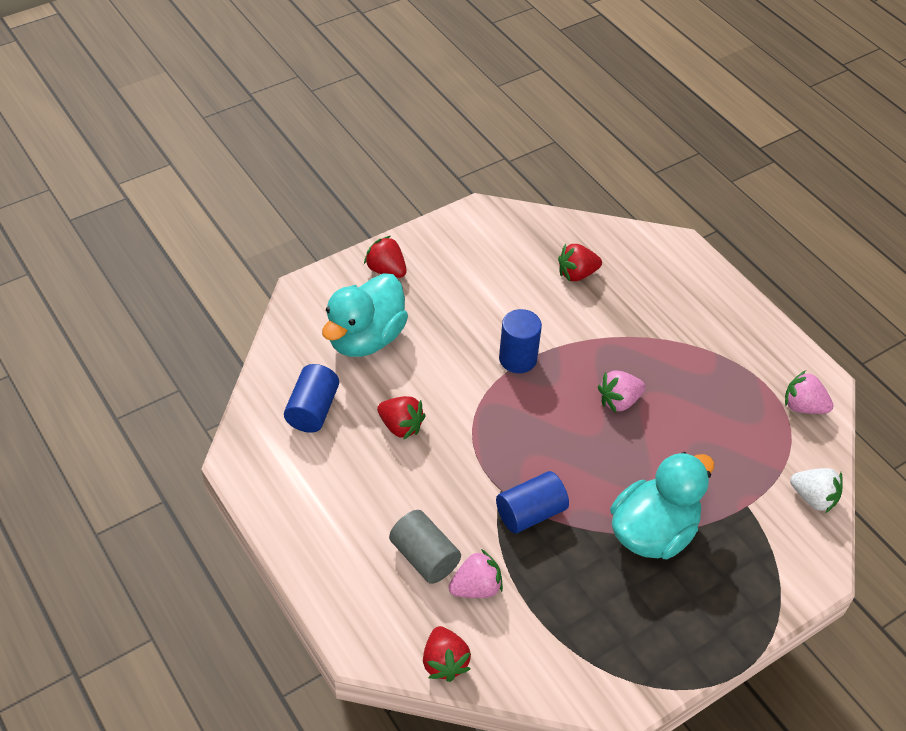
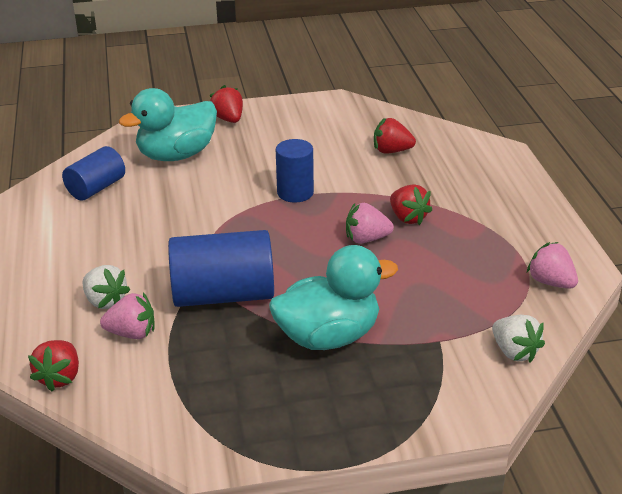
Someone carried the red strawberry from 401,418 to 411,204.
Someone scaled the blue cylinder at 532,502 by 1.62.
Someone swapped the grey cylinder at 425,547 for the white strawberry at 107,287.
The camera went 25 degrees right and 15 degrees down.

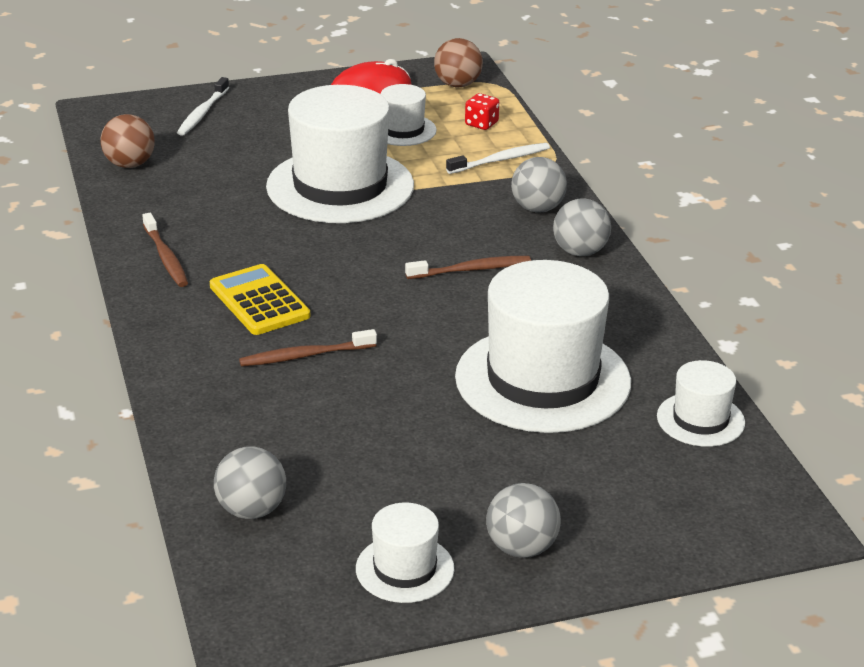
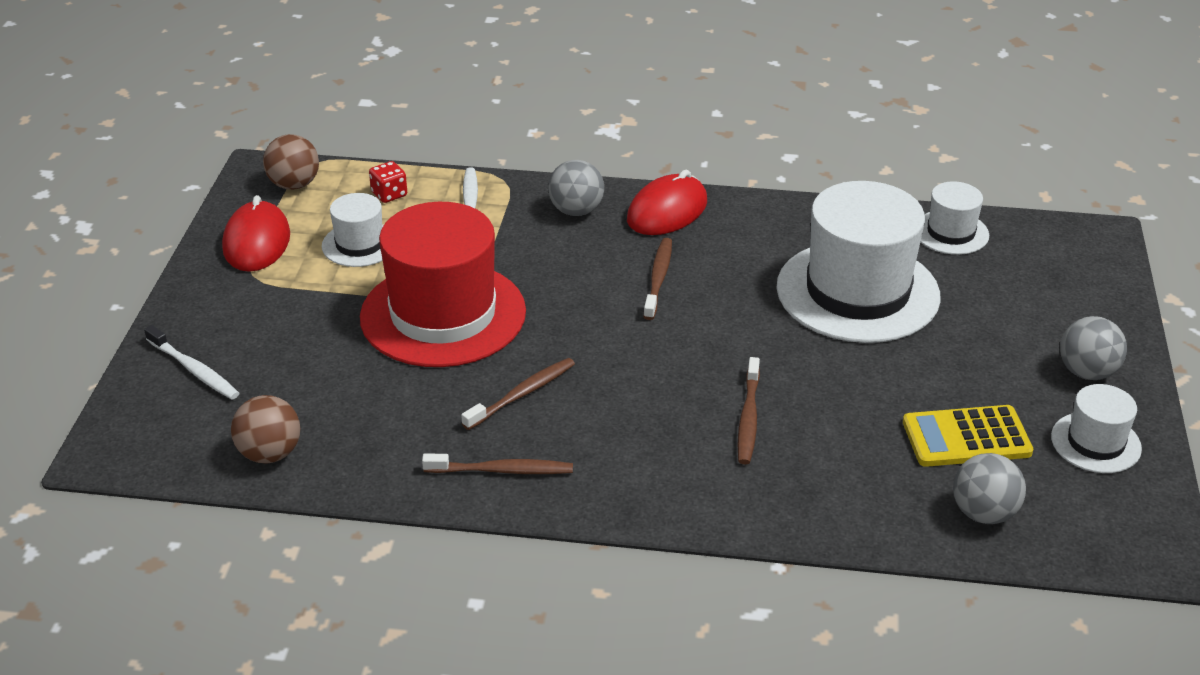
Someone repainted the white hat at 340,154, which became the red hat at 443,284.
Someone swapped the grey ball at 582,227 for the red mouse at 667,202.
Someone carried the yellow calculator from 260,299 to 968,436.
Someone put down the brown toothbrush at 518,394.
The camera went 65 degrees left and 5 degrees up.

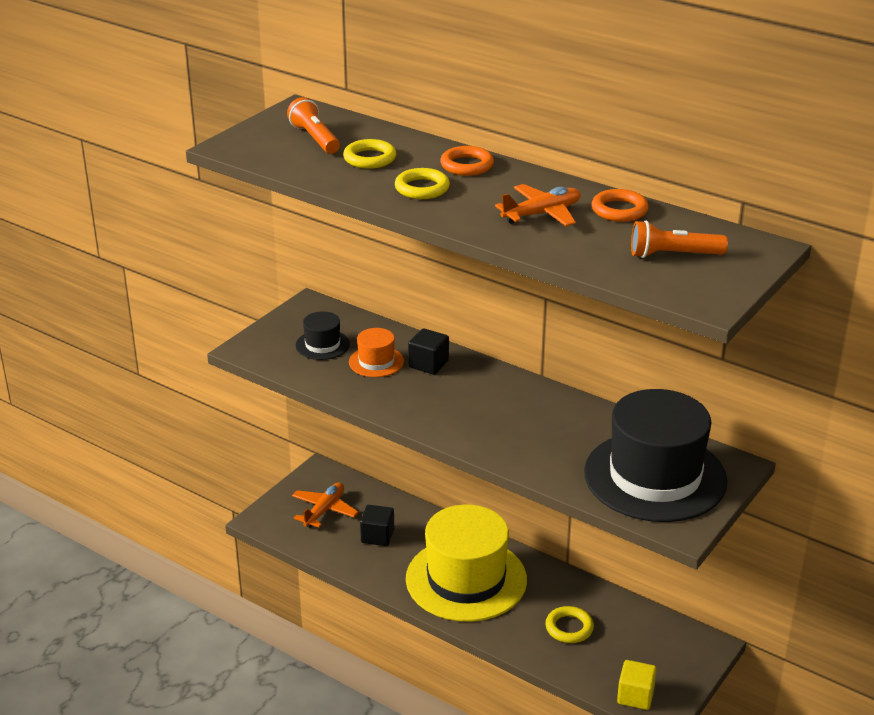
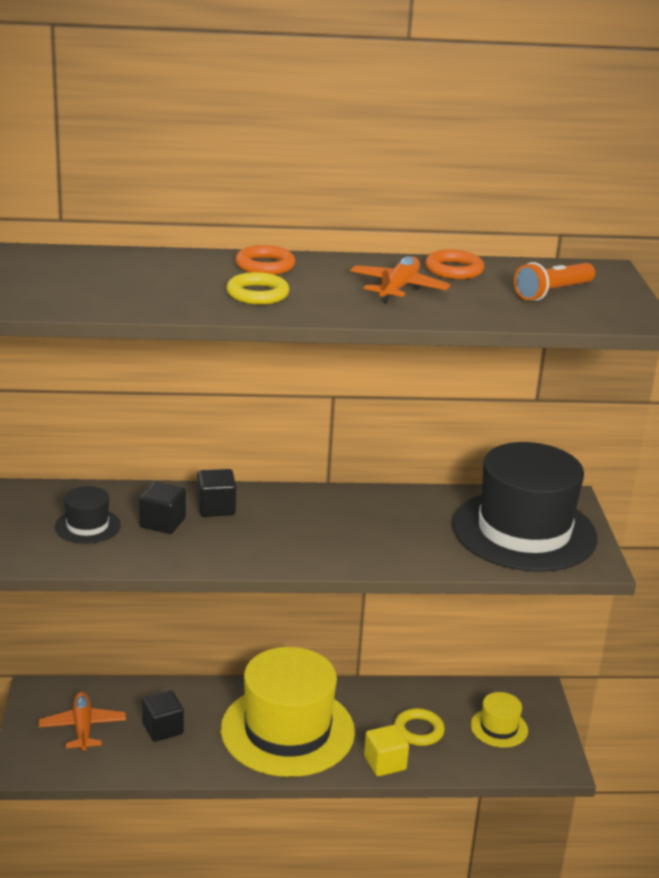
Someone took away the orange flashlight at 313,125.
Someone took away the yellow ring at 369,154.
Someone swapped the orange hat at 376,352 for the black cube at 162,508.
Someone carried the yellow cube from 637,685 to 386,750.
Someone put down the yellow hat at 499,720.
The camera went 40 degrees left and 5 degrees down.

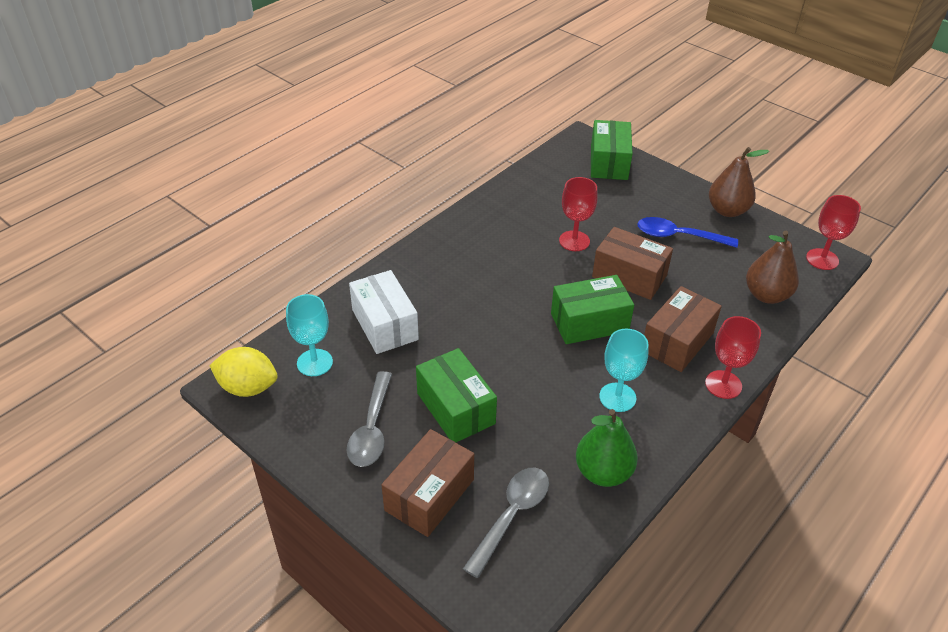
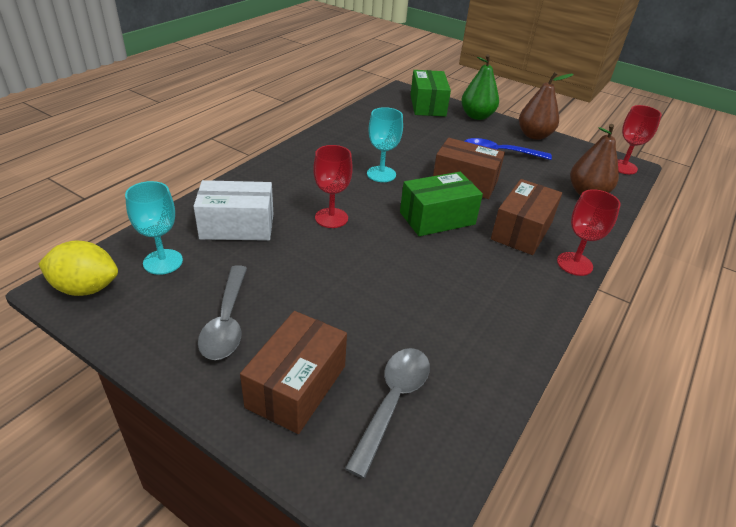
Someone carried the red goblet from 578,214 to 333,186.
Someone rotated the white box at 384,312 by 60 degrees counterclockwise.
Someone carried the turquoise goblet from 624,370 to 385,144.
Someone took away the green box at 456,395.
Someone carried the green pear from 607,448 to 480,87.
The camera went 10 degrees left and 5 degrees down.

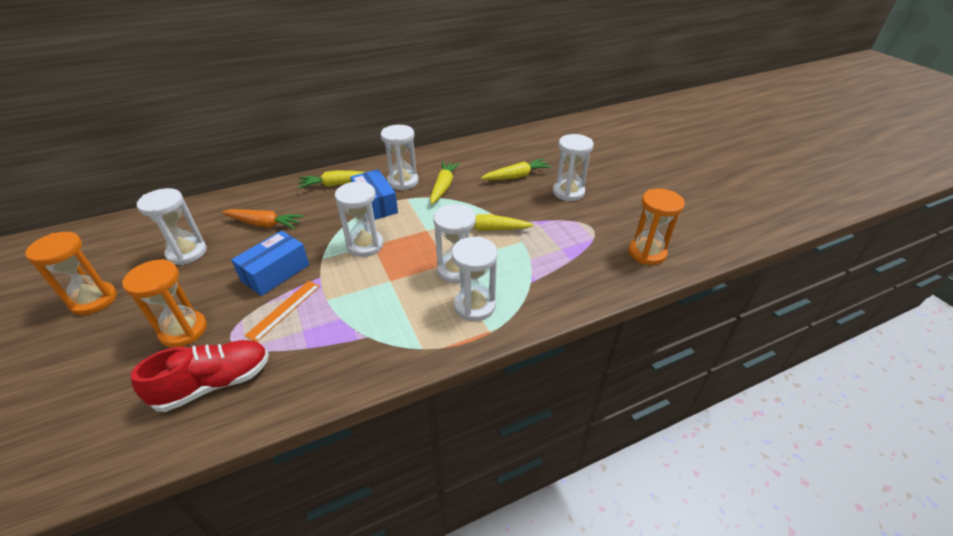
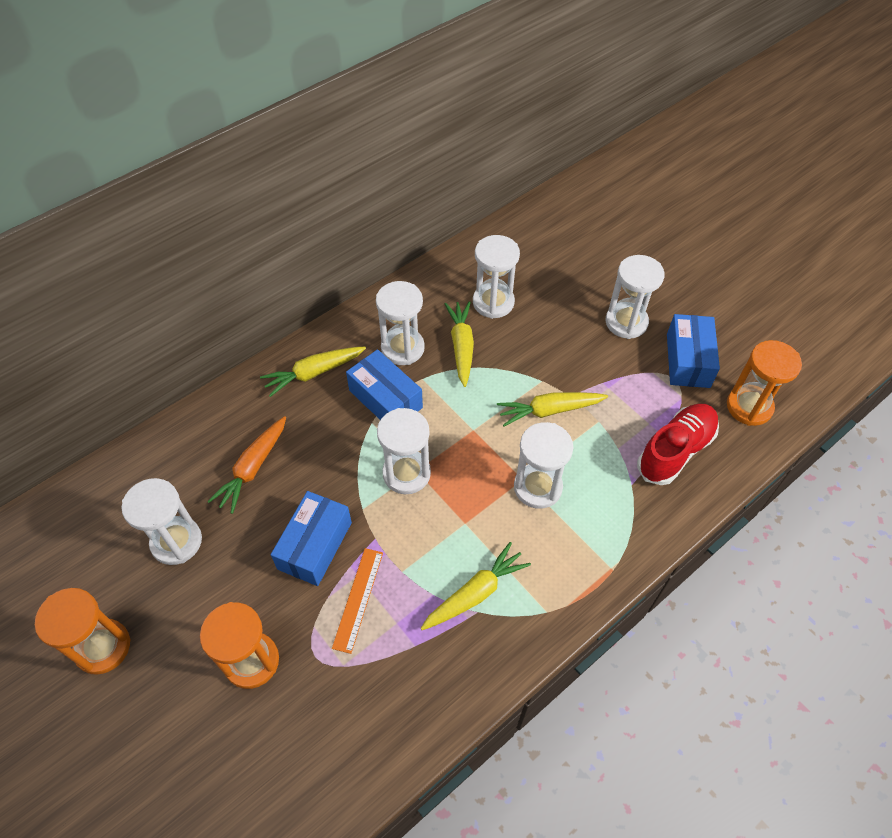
Someone carried the yellow carrot from 516,169 to 475,586.
Someone rotated the orange carrot at 263,219 by 120 degrees clockwise.
Someone carried the white hourglass from 475,279 to 496,277.
Someone carried the red shoe from 200,376 to 678,444.
Someone put down the blue box at 693,351.
The camera went 15 degrees left and 15 degrees up.

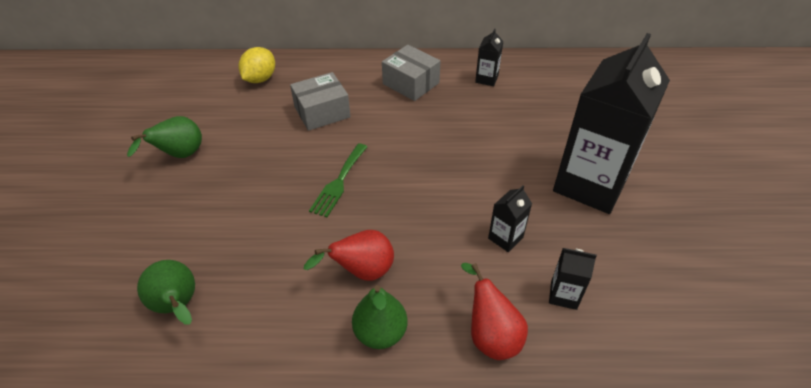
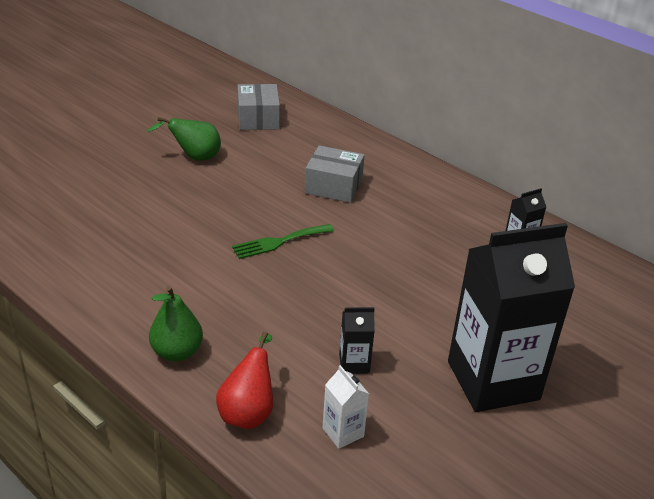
Someone carried the grey box from 411,73 to 258,107.
Someone took away the yellow lemon at 257,65.
Someone took away the red pear at 349,255.
Someone repainted the black carton at 573,279, which became the white carton at 345,407.
Someone took away the green pear at 166,292.
The camera went 40 degrees right and 10 degrees down.

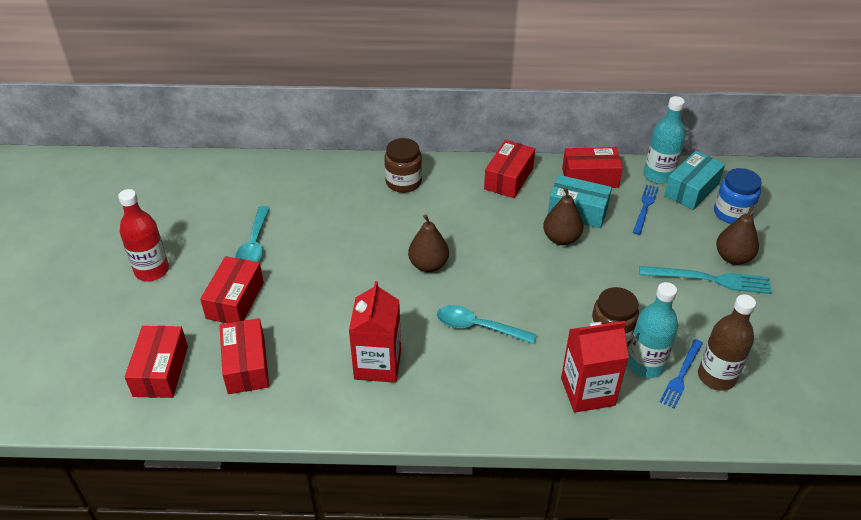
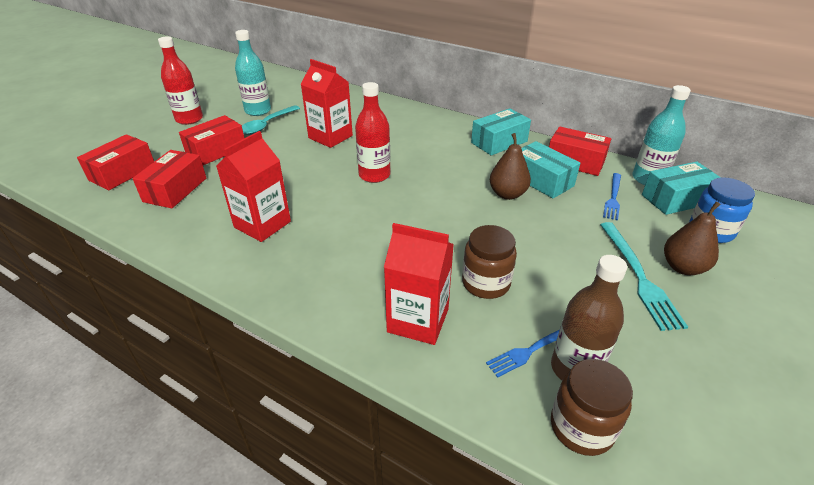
Someone carried the brown jar from 403,165 to 592,407.
Someone repainted the red box at 509,169, which became the turquoise box at 501,132.
Someone rotated the blue fork at 646,209 by 150 degrees clockwise.
Someone swapped the brown pear at 428,243 for the red bottle at 373,132.
Someone rotated the turquoise fork at 705,280 by 45 degrees clockwise.
Someone carried the turquoise bottle from 652,330 to 253,73.
Someone took away the turquoise spoon at 487,324.
Someone put down the red carton at 327,103.
The camera went 30 degrees right and 5 degrees down.

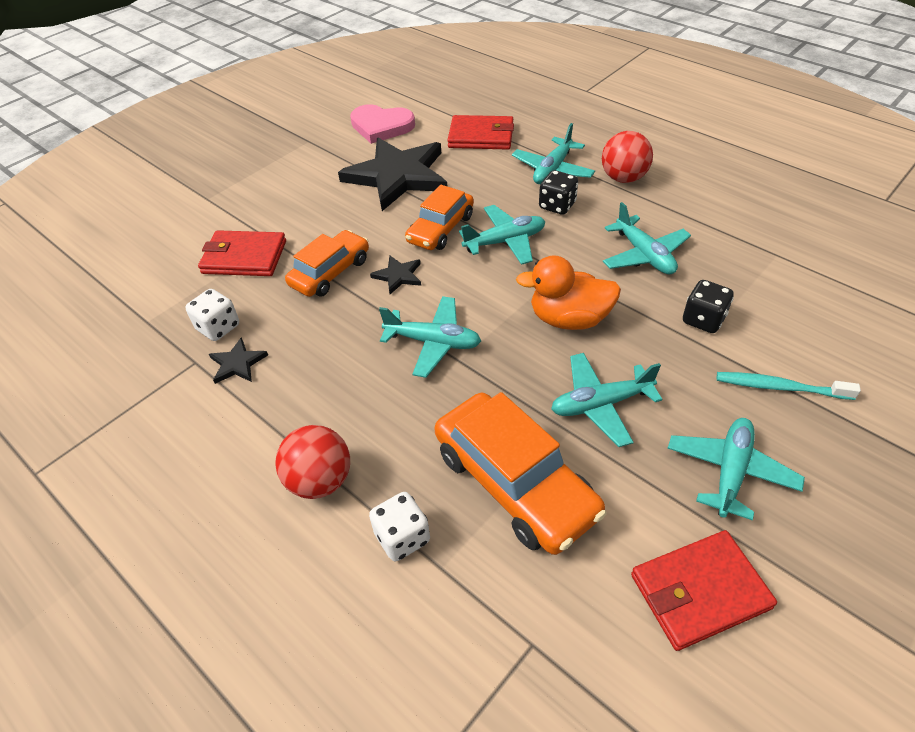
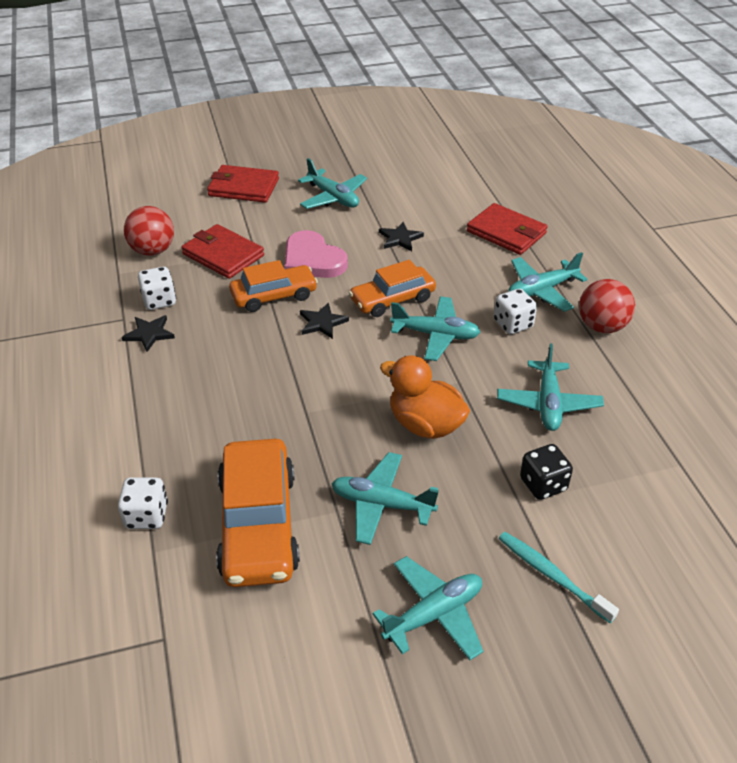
Someone carried the pink heart from 382,124 to 316,254.
Someone scaled the black star at 393,174 by 0.41.
Someone repainted the black dice at 558,192, which became the white dice at 515,311.
Someone carried the turquoise plane from 430,337 to 332,183.
Someone carried the red ball from 312,462 to 149,231.
Someone carried the red wallet from 704,590 to 243,184.
The camera went 30 degrees right and 5 degrees down.

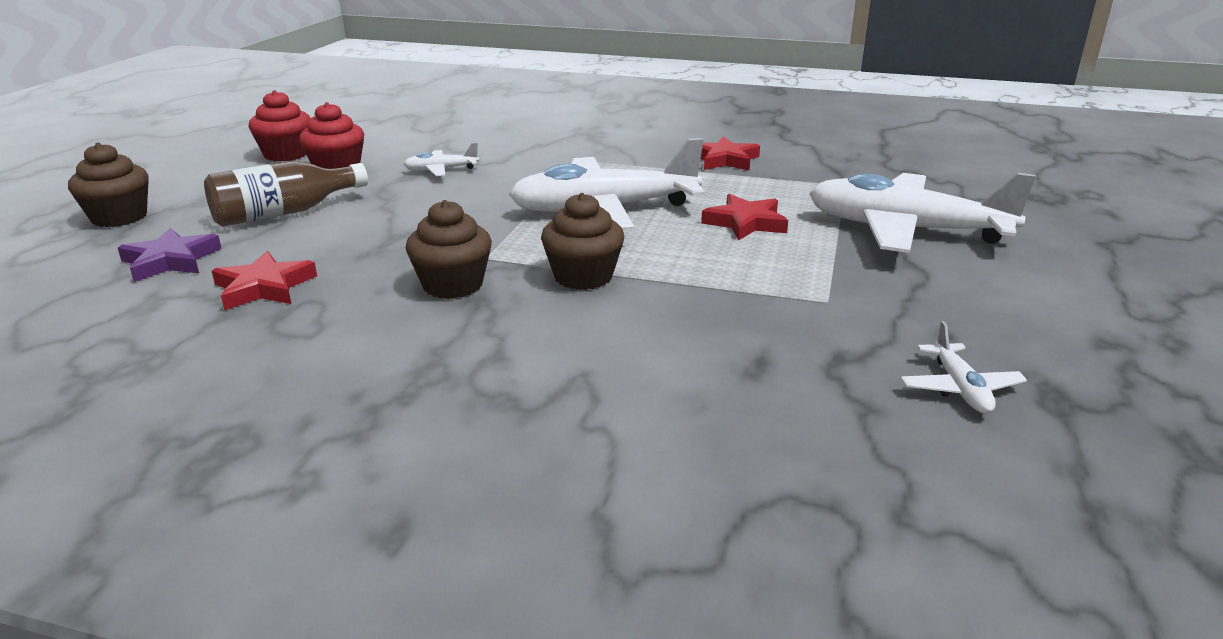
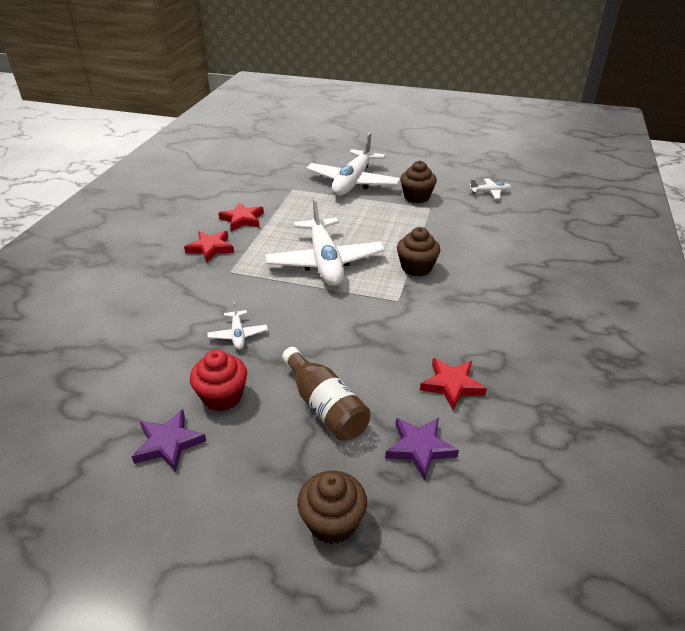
Someone swapped the red cupcake at 280,126 for the purple star at 169,440.
Someone carried the red star from 744,217 to 209,246.
Someone carried the brown cupcake from 449,249 to 418,182.
The camera went 90 degrees left and 10 degrees up.

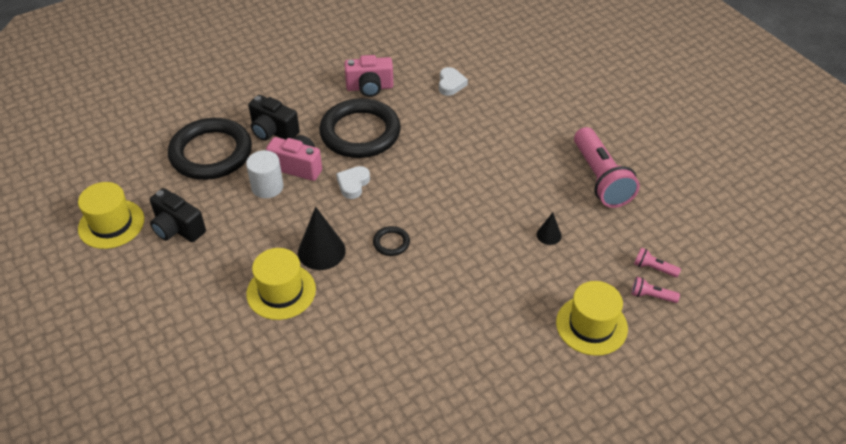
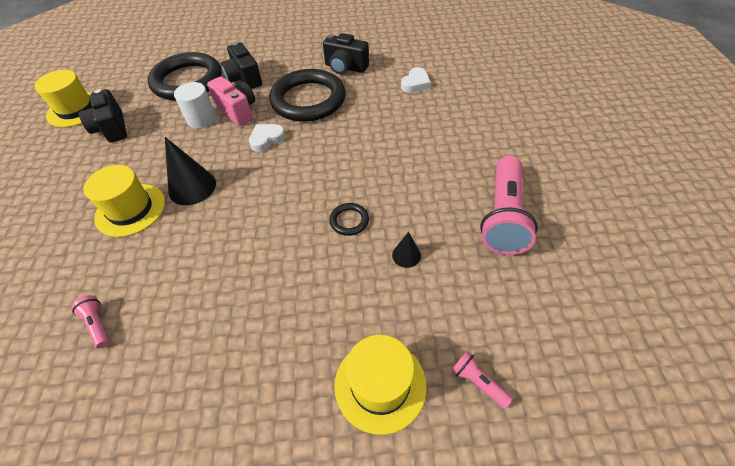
Someone repainted the pink camera at 368,76, which became the black camera at 346,53.
Someone carried the black ring from 391,241 to 349,219.
Someone carried the pink flashlight from 657,262 to 90,321.
The camera went 30 degrees right and 5 degrees up.

